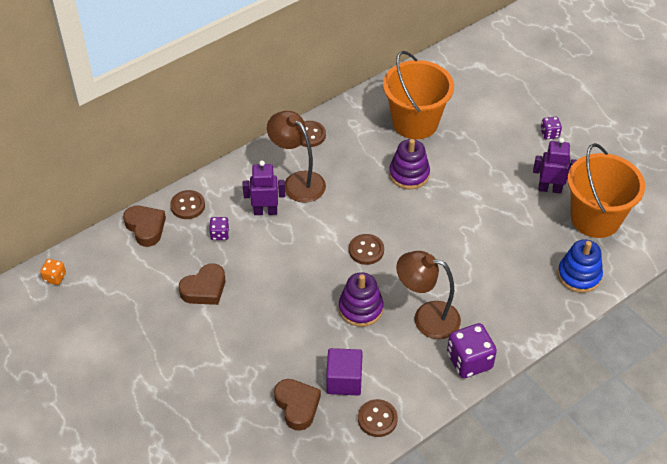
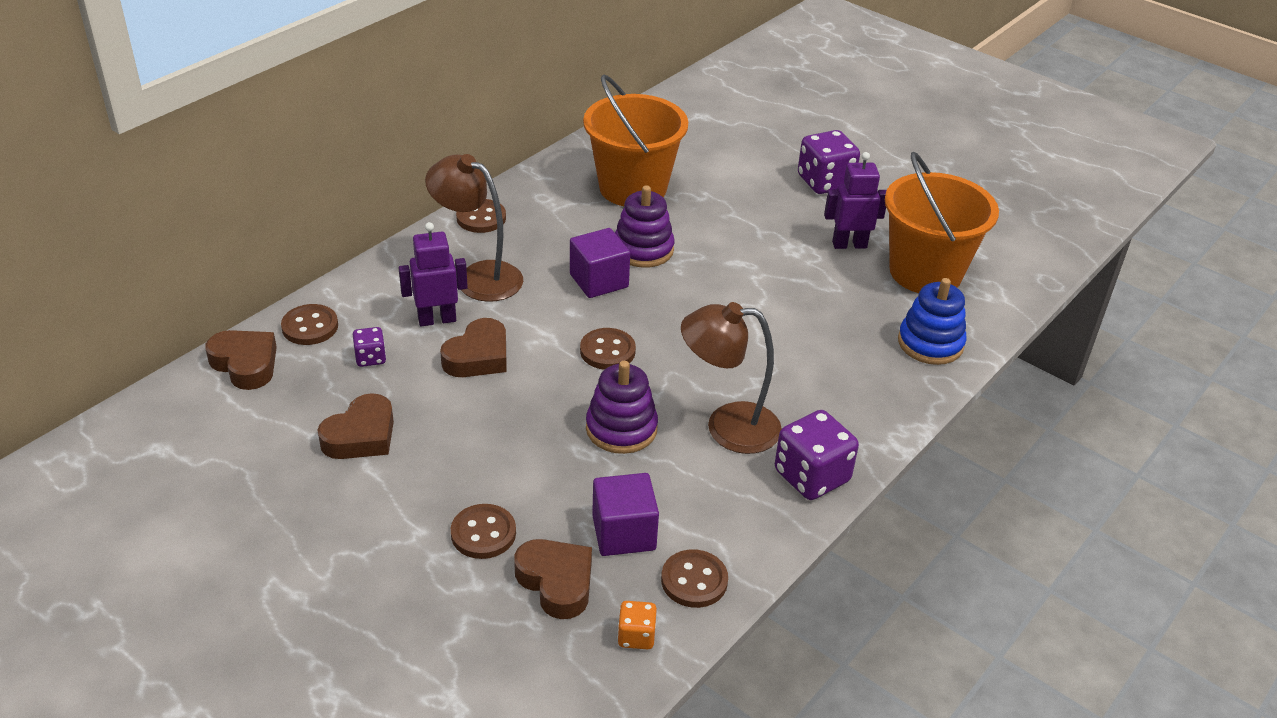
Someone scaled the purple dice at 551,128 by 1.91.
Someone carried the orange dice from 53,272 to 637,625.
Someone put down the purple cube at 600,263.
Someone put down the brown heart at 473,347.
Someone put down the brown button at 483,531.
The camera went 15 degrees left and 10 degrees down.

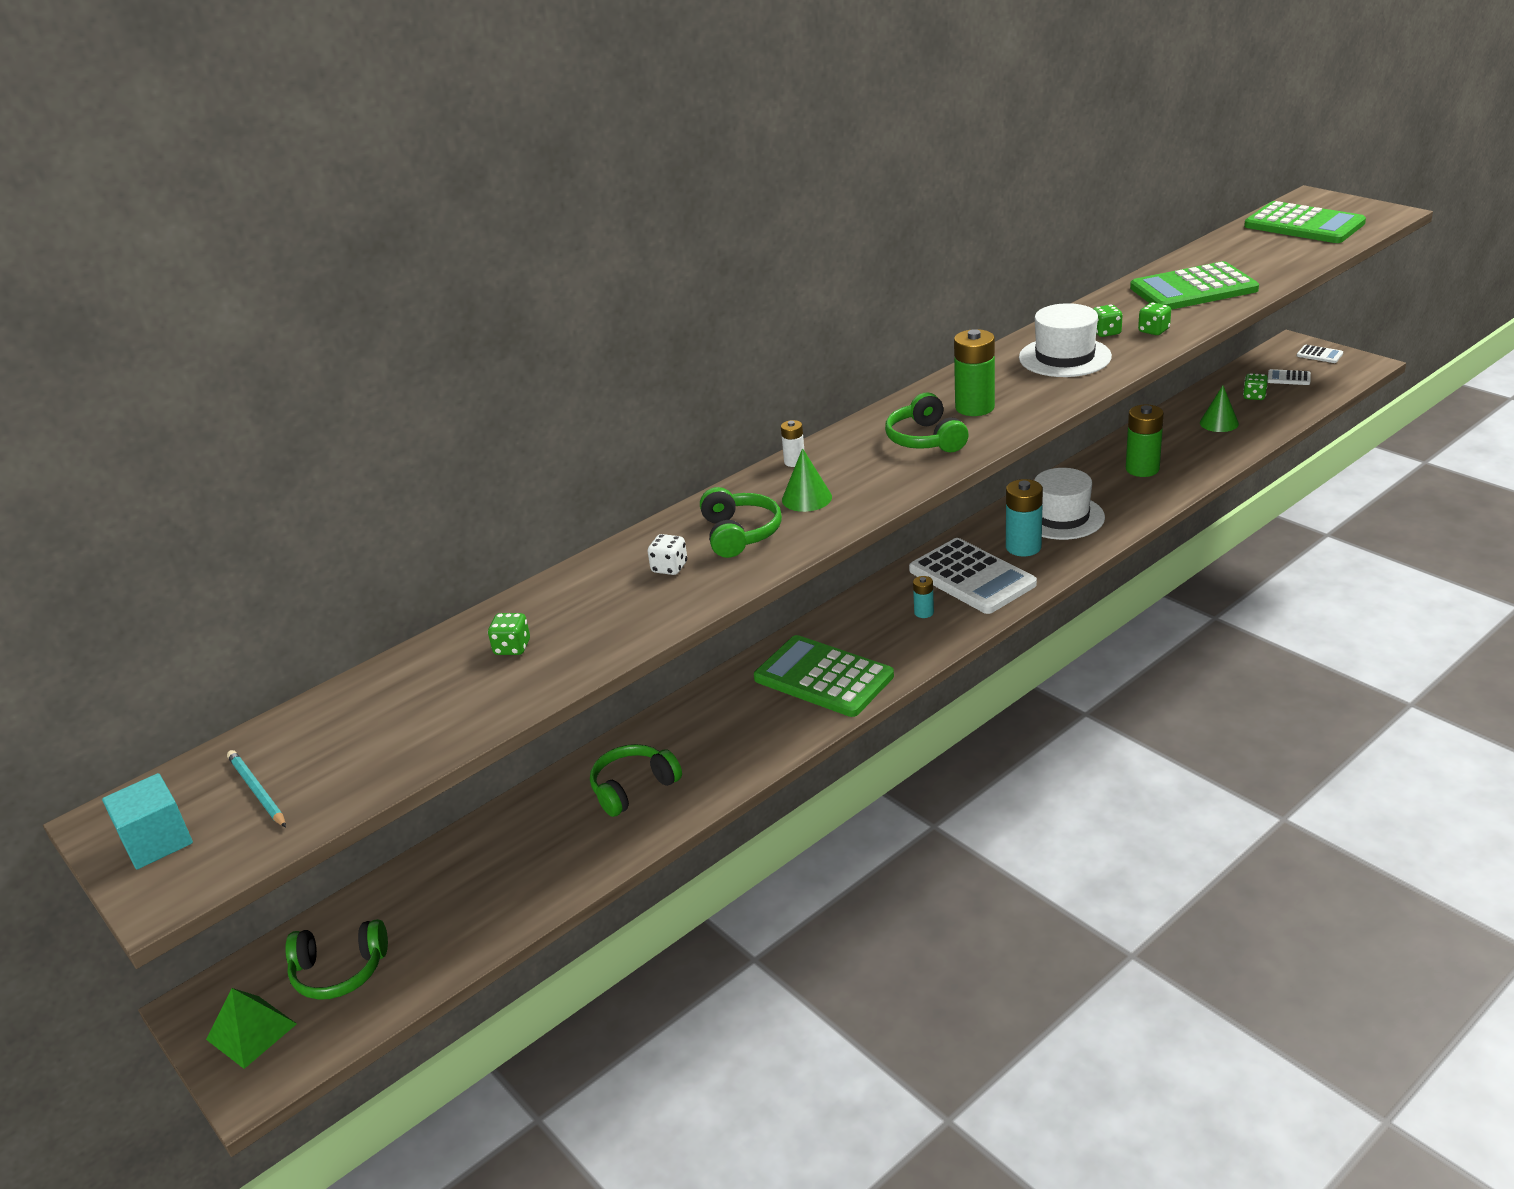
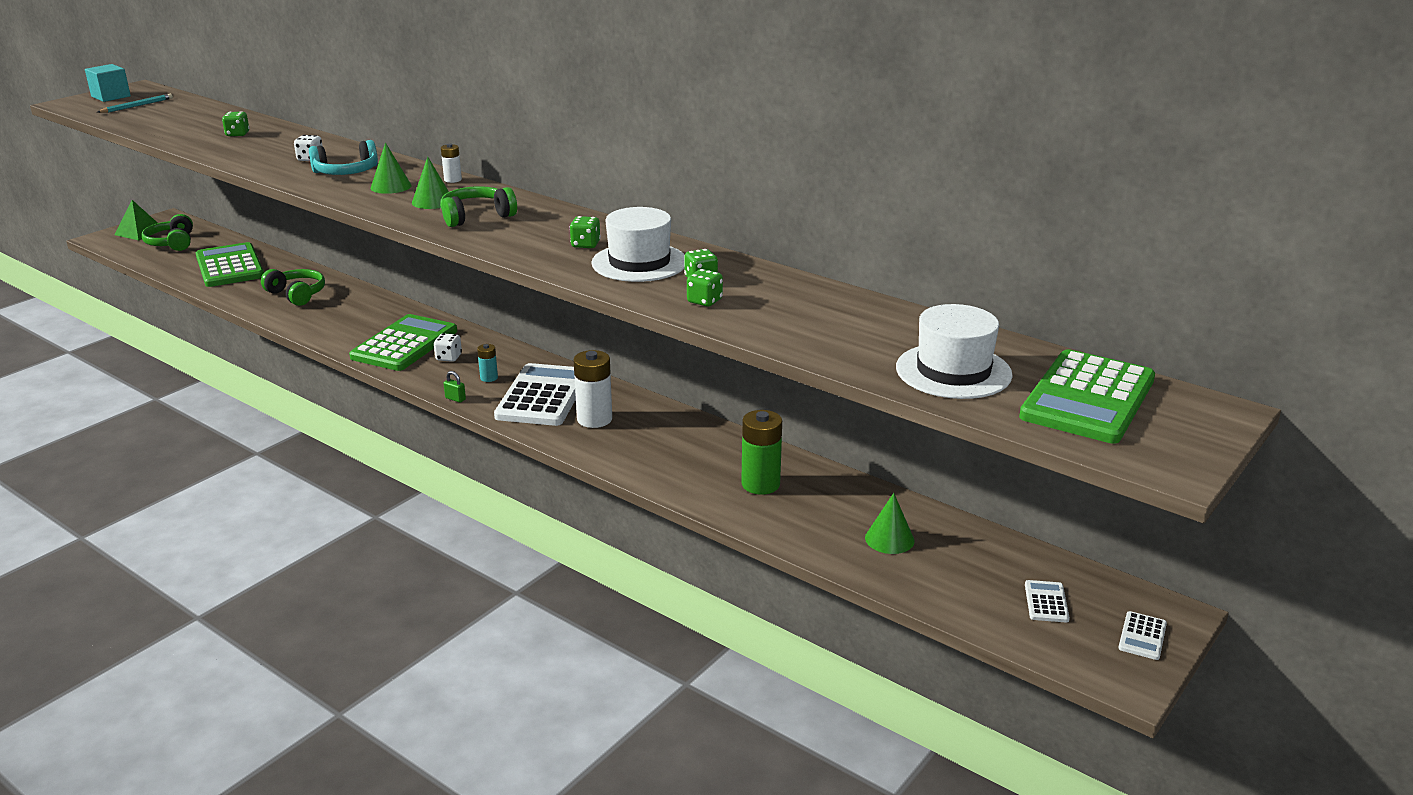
Someone carried the green calculator from 1194,285 to 230,264.
Someone took away the green battery at 974,372.
Someone carried the green dice from 1255,386 to 585,232.
Someone carried the white hat from 1069,504 to 954,351.
Someone repainted the turquoise battery at 1024,517, which became the white battery at 593,389.
Someone repainted the green headphones at 741,522, which became the turquoise headphones at 343,157.
Someone rotated the white calculator at 973,576 by 150 degrees clockwise.
Someone put down the green cone at 430,183.
Someone put down the white dice at 448,347.
Someone put down the green padlock at 455,387.
The camera went 75 degrees right and 5 degrees down.

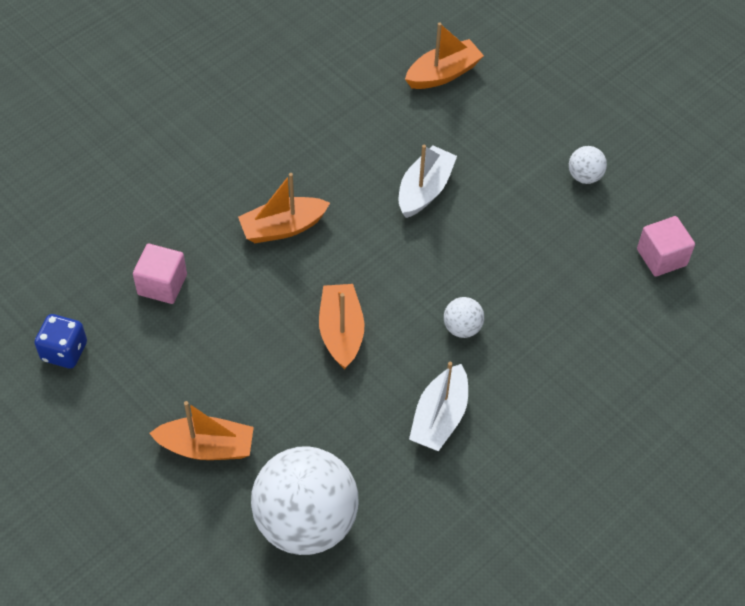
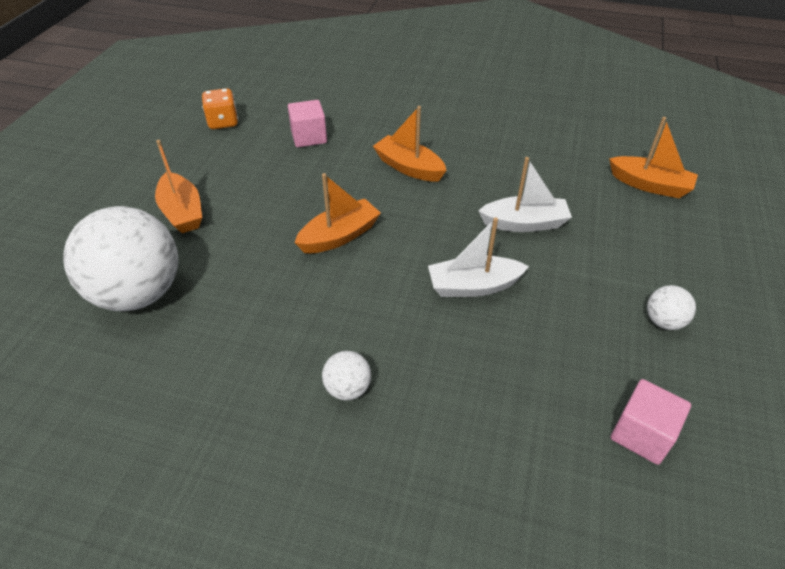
Someone carried the white ball from 464,317 to 346,375.
Someone repainted the blue dice at 60,341, which became the orange dice at 220,108.
Someone carried the white boat from 438,406 to 478,257.
The camera went 60 degrees right and 10 degrees down.

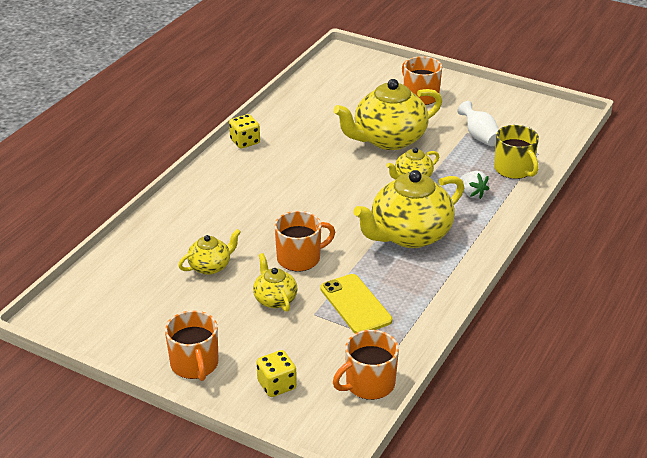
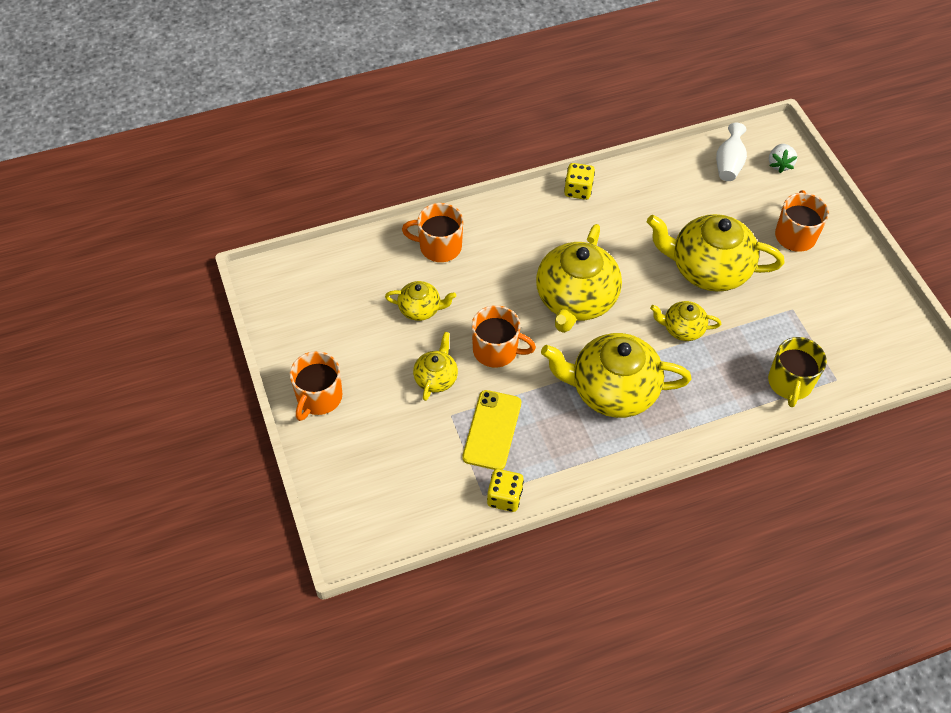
Someone carried the white vase from 478,123 to 731,152.
Someone carried the white strawberry from 475,185 to 783,158.
Someone carried the orange mug from 366,365 to 432,232.
Someone carried the yellow dice from 276,373 to 505,490.
Someone put down the yellow teapot at 579,278.
The camera went 40 degrees right and 20 degrees up.

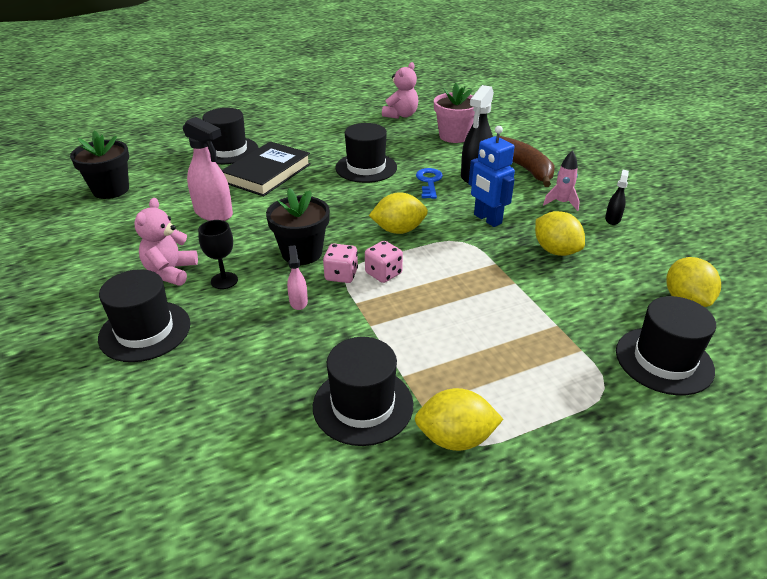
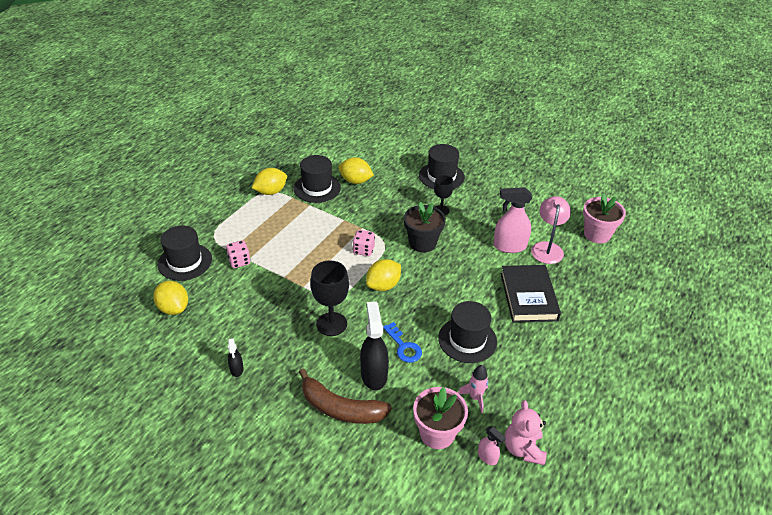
Someone took away the black hat at 230,136.
Someone swapped the blue robot at 492,176 for the black goblet at 329,298.
Someone repainted the black flower pot at 99,164, which became the pink flower pot at 604,218.
Someone carried the pink rocket from 561,181 to 473,389.
Someone took away the pink teddy bear at 166,242.
Someone carried the yellow lemon from 560,233 to 356,170.
Someone carried the pink dice from 340,263 to 238,254.
Someone carried the pink spray bottle from 297,277 to 492,445.
Someone put down the pink lamp at 551,230.
The camera went 145 degrees right and 5 degrees up.

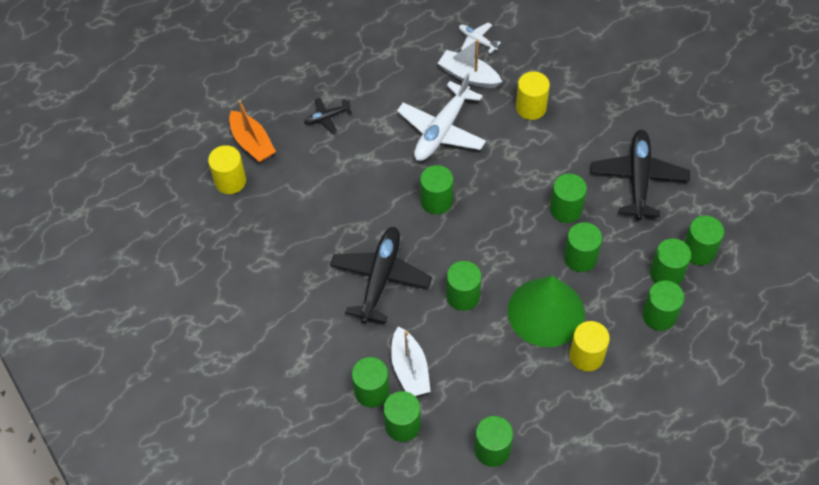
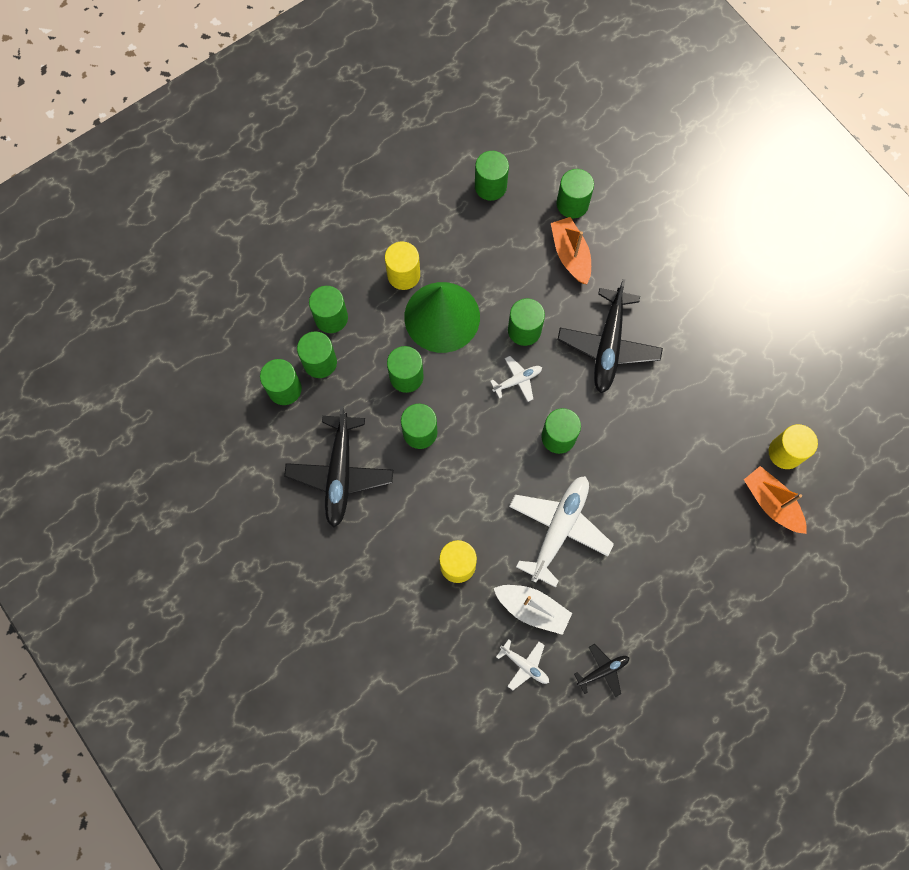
Someone carried the black plane from 328,115 to 602,670.
Someone repainted the white boat at 411,361, which became the orange boat at 571,250.
Someone took away the green cylinder at 370,382.
Someone put down the white plane at 516,379.
The camera went 175 degrees right and 15 degrees up.

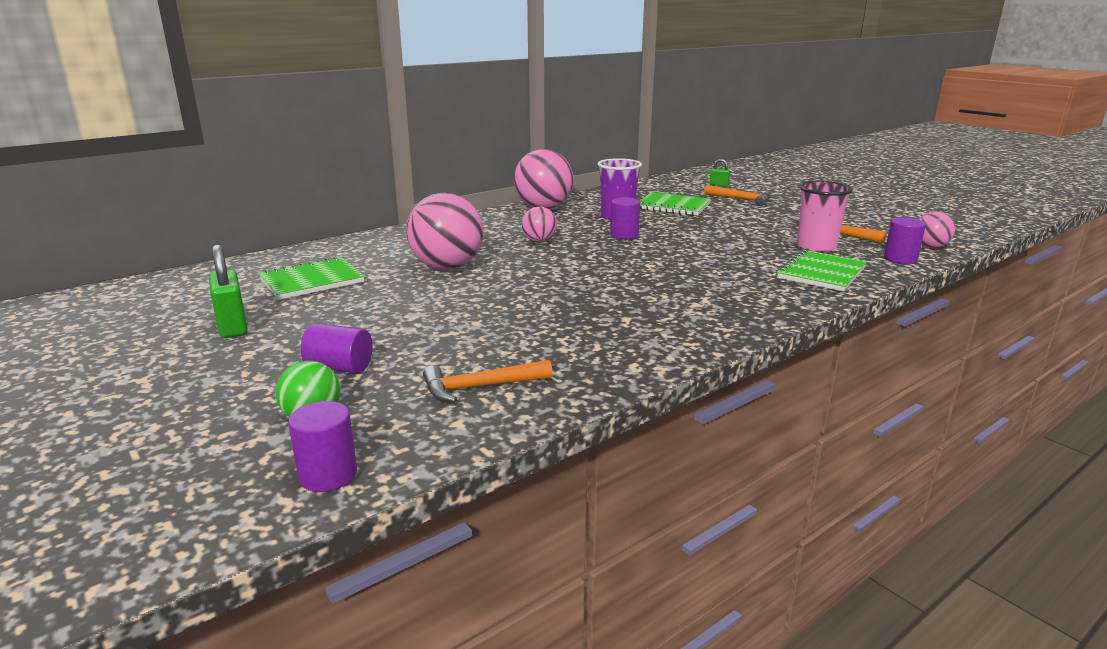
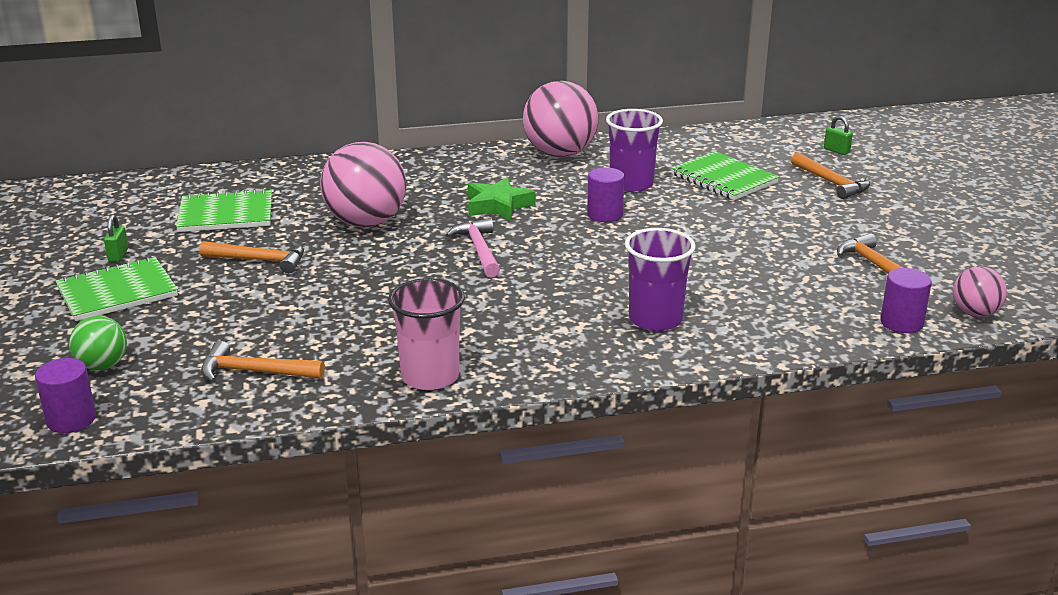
Someone carried the pink cup from 825,217 to 426,334.
Someone swapped the pink ball at 539,225 for the green star at 501,199.
Someone scaled the green padlock at 228,291 by 0.53.
Someone carried the green notebook from 822,270 to 117,289.
Someone took away the purple cylinder at 336,348.
Someone put down the pink hammer at 473,247.
Someone put down the purple cup at 660,279.
Someone put down the orange hammer at 252,257.
The camera went 25 degrees right and 5 degrees up.

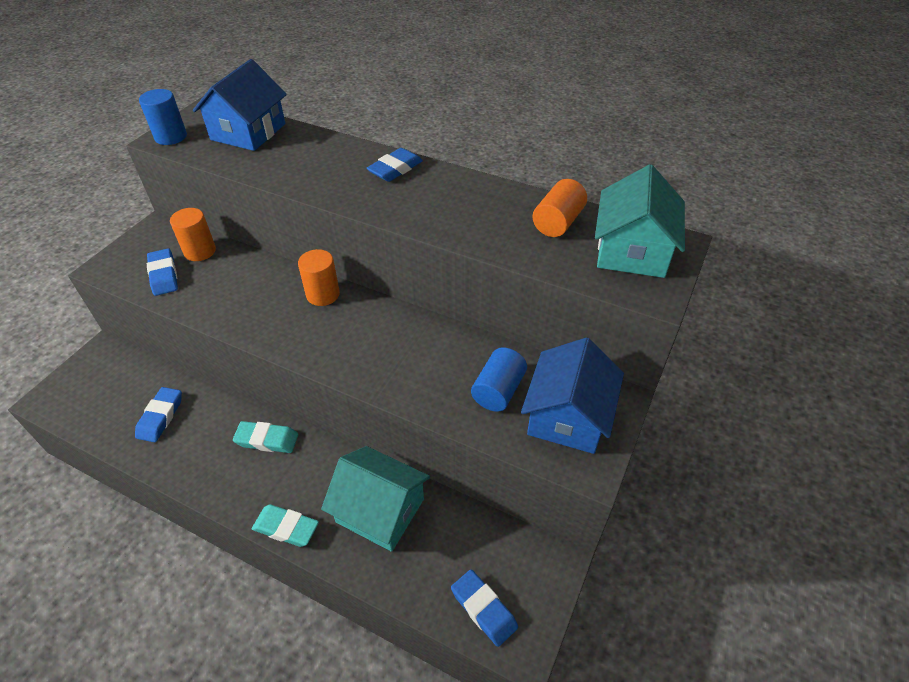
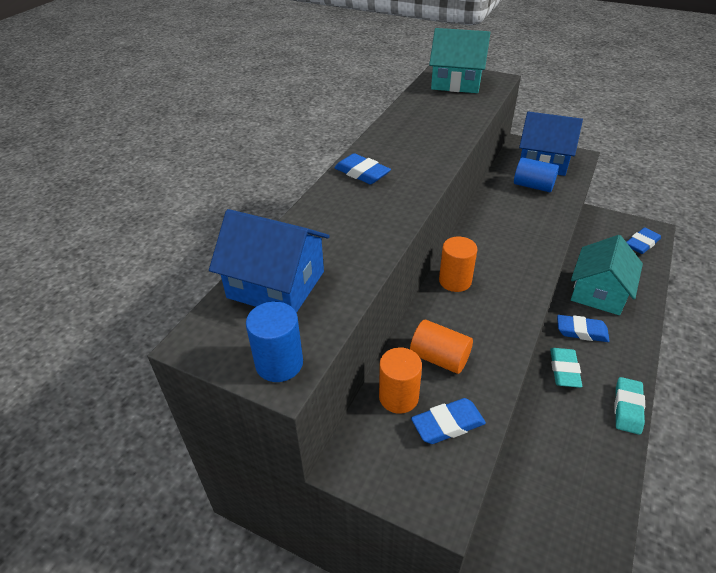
Someone carried the orange cylinder from 560,208 to 441,347.
Someone carried the blue eraser from 158,414 to 583,328.
Someone carried the turquoise eraser from 285,526 to 630,406.
The camera went 90 degrees left and 5 degrees down.

